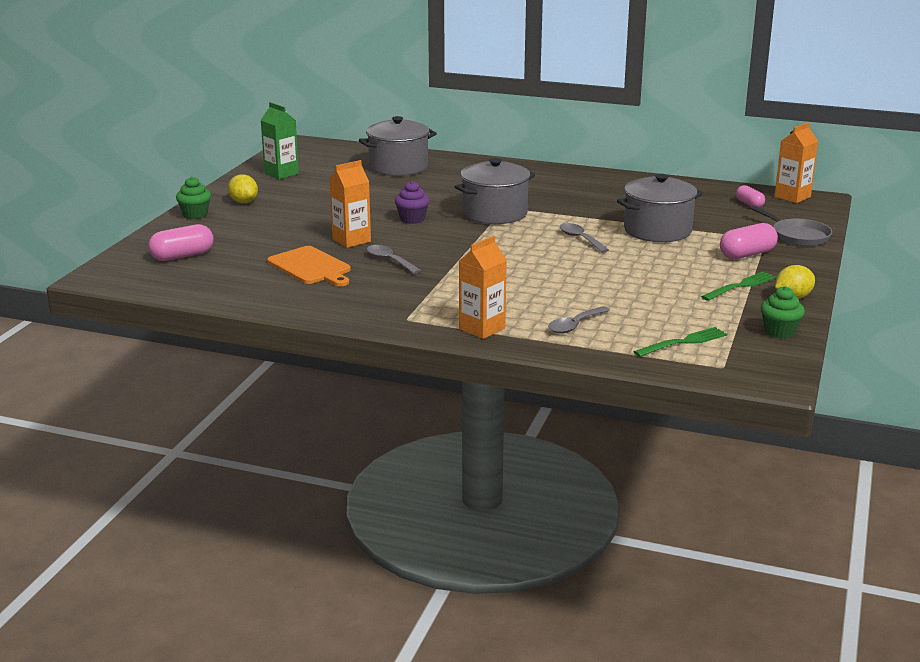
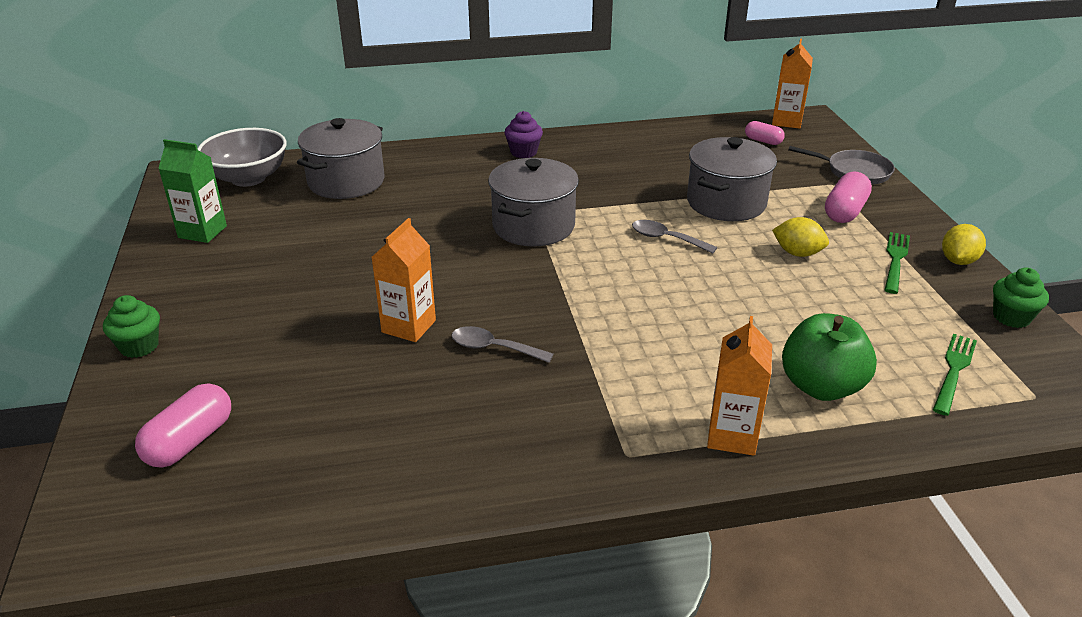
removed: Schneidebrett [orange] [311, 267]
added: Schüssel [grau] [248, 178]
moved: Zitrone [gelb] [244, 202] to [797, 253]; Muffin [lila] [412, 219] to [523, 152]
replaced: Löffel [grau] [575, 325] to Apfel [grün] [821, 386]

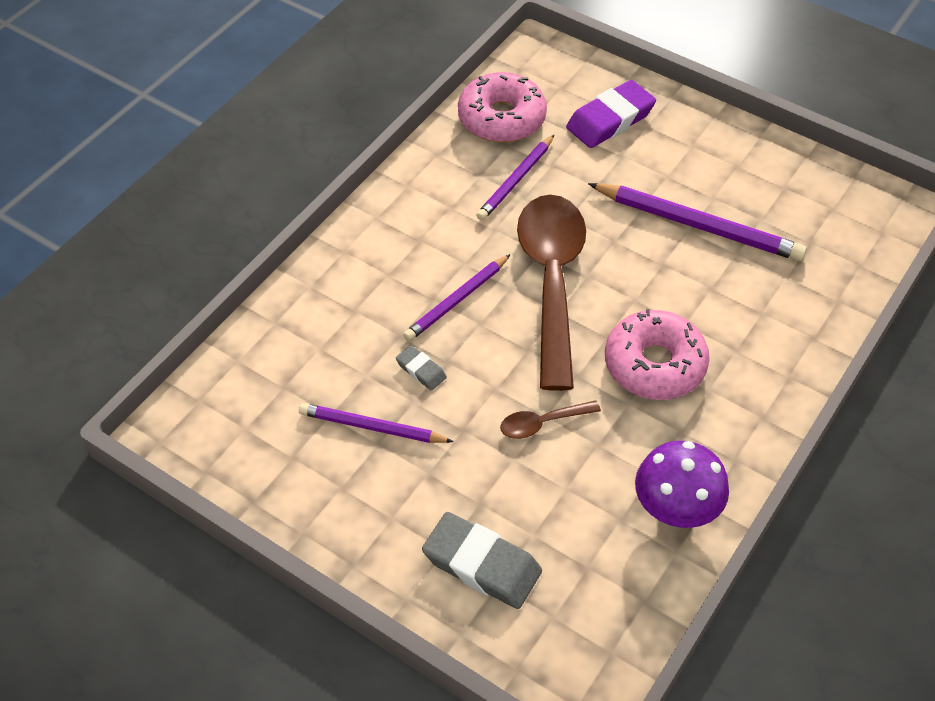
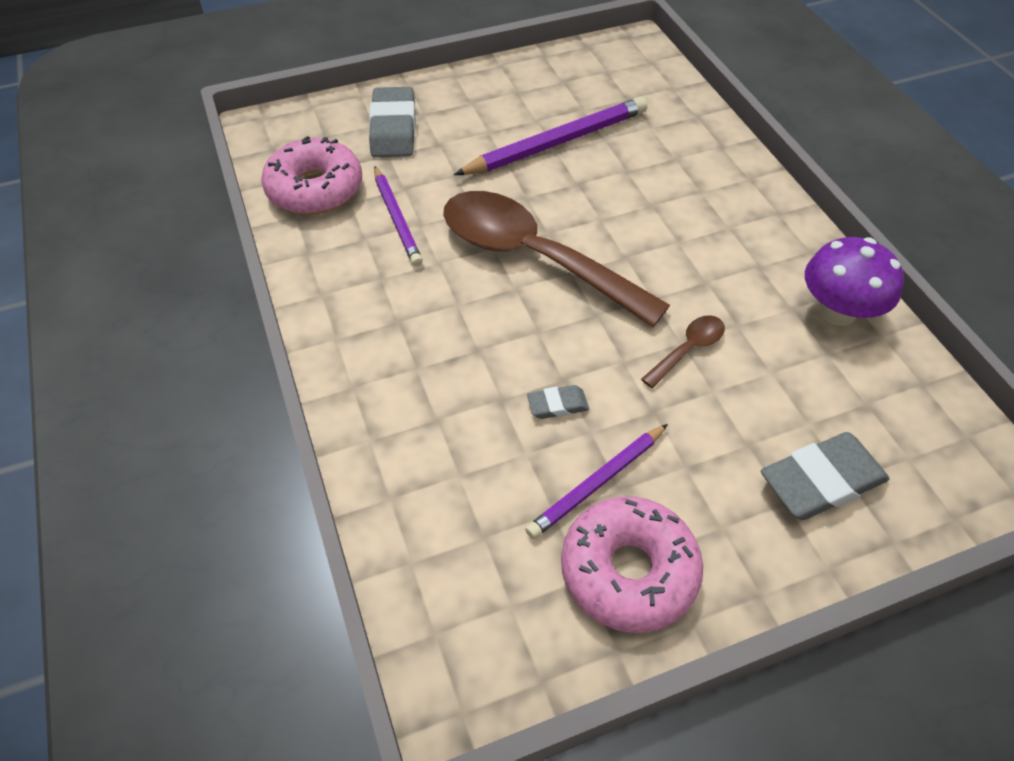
removed: Bleistift [lila] [457, 301]
moved: Donut [rosa] [654, 365] to [628, 571]
recoloured: Radiergummi [lila] [610, 120] to Radiergummi [grau] [393, 128]
turned: Löffel [braun] [542, 423] = [688, 349] 150 degrees counterclockwise

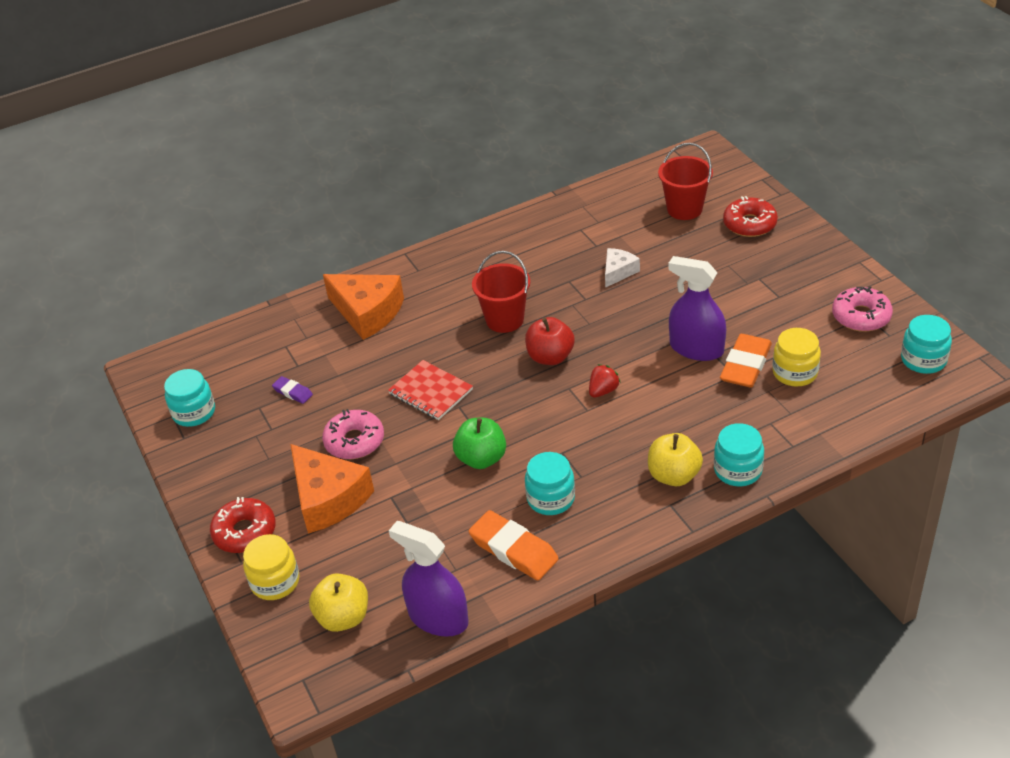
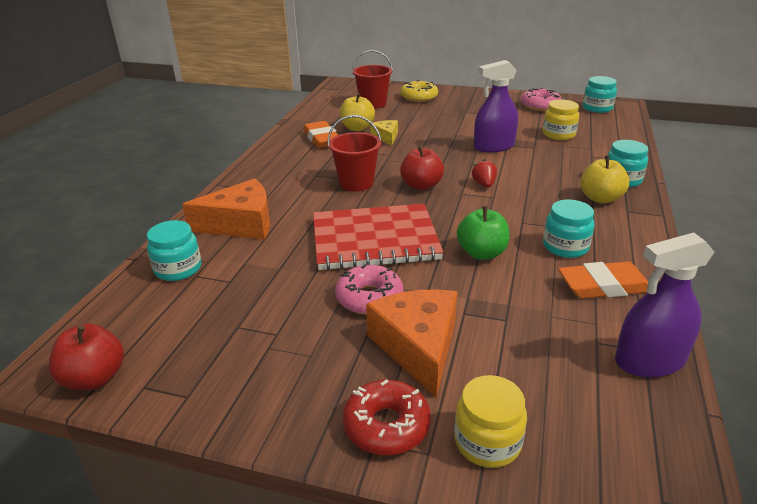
removed: Radiergummi [lila] [293, 392]
added: Apfel [rot] [94, 378]
moved: Einmachglas [türkis] [194, 412] to [178, 269]; Apfel [gelb] [343, 617] to [357, 128]; Radiergummi [orange] [745, 365] to [322, 139]
recoloured: Käse [weiß] [618, 272] to Käse [gelb] [386, 137]; Donut [rot] [749, 224] to Donut [gelb] [419, 97]
turned: Käse [orange] [328, 498] = [417, 347] 105 degrees counterclockwise
resized: Notizbuch [rot] [430, 392] = [374, 240] x1.79

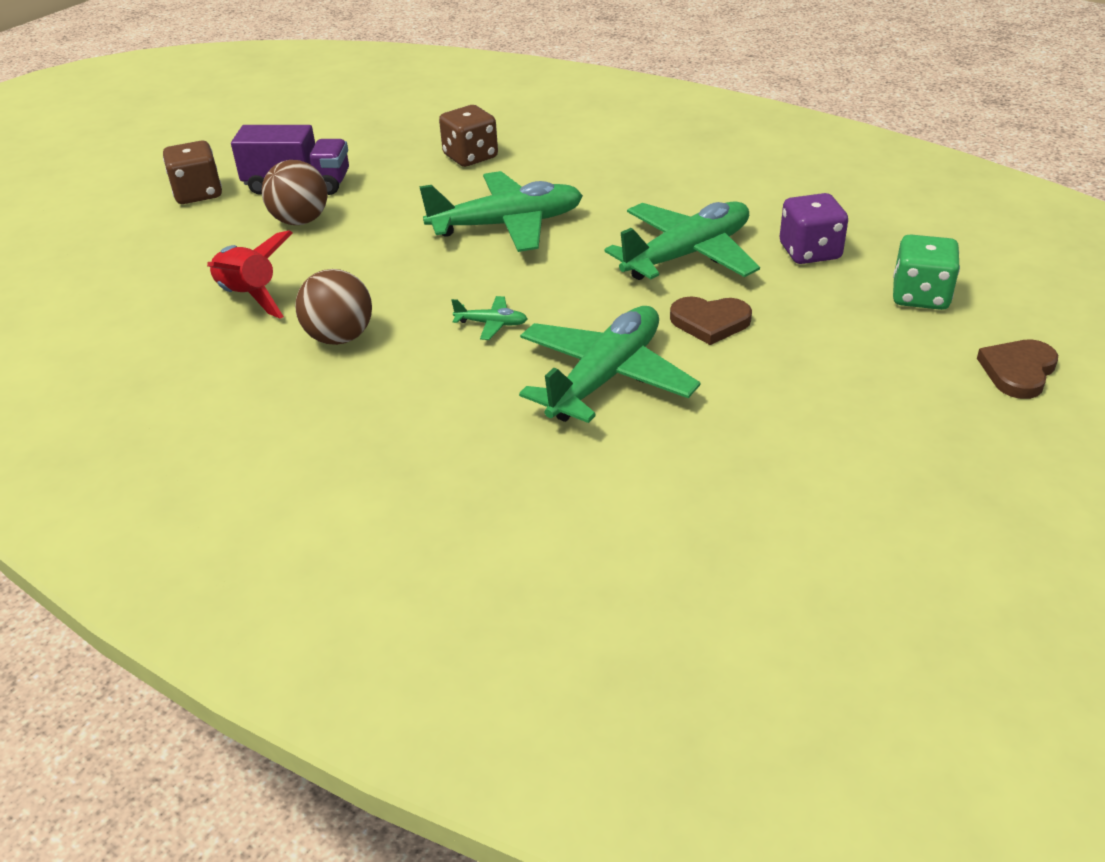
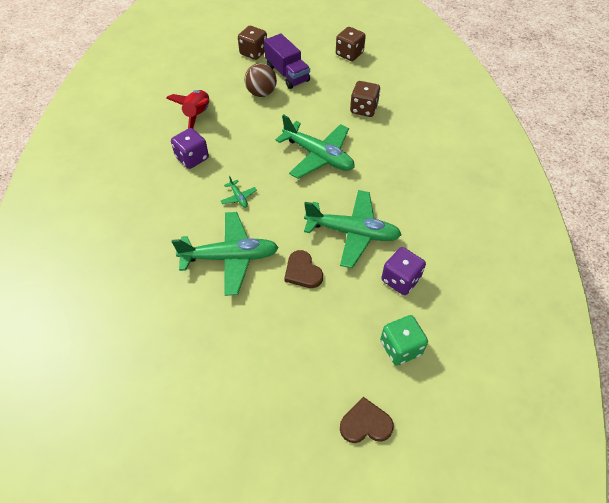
added: Spielwürfel [braun] [349, 54]
replaced: Ball [braun] [340, 337] to Spielwürfel [lila] [192, 158]

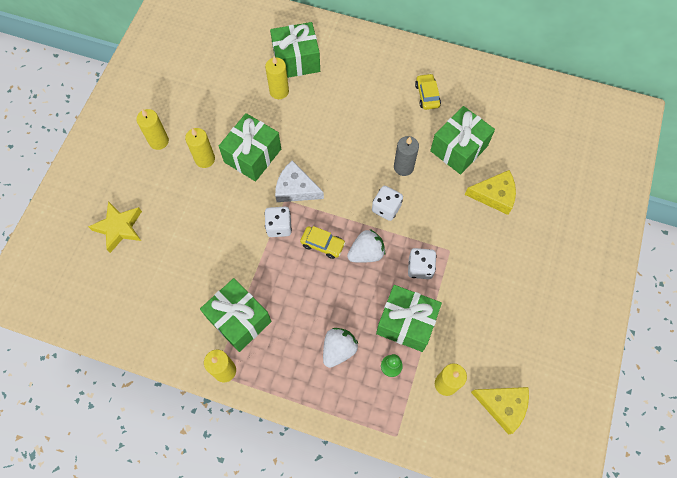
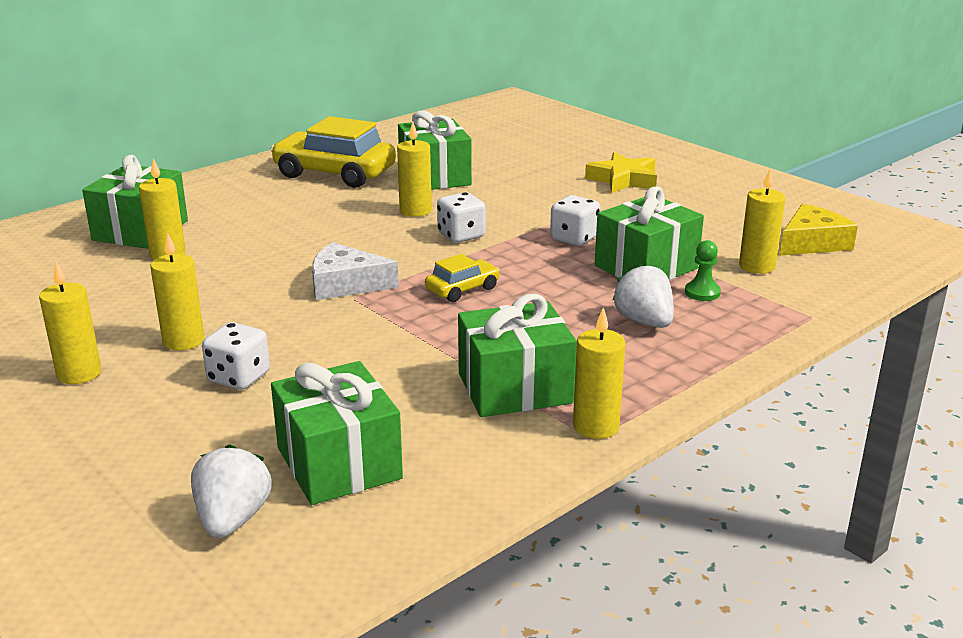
removed: Käse [gelb] [494, 195]
moved: Stern [gelb] [119, 228] to [623, 180]; Geschenk [grün] [252, 155] to [339, 463]; Spielwürfel [weiß] [279, 226] to [239, 377]; Erdbeere [weiß] [366, 253] to [233, 519]
recoloured: Kerze [grau] [403, 167] to Kerze [gelb] [415, 211]
turned: Käse [weiß] [296, 188] = [346, 284] 45 degrees clockwise
resized: Auto [gelb] [427, 95] = [334, 173] x2.02

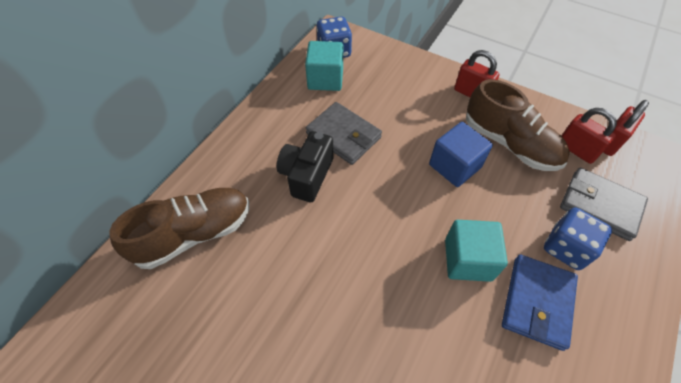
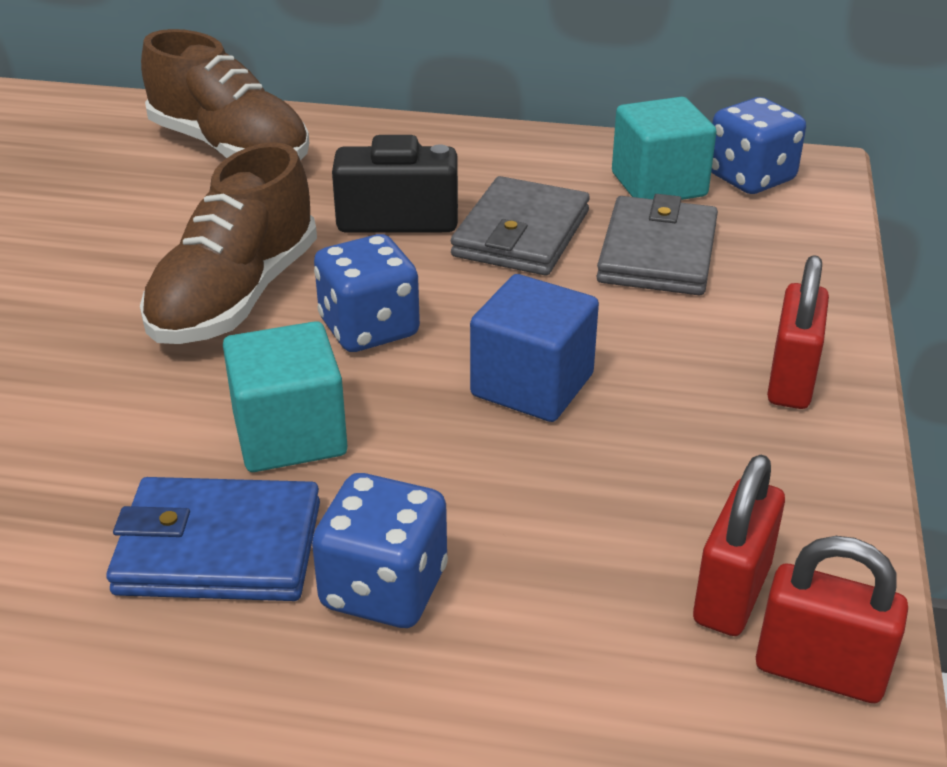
added: Spielwürfel [blau] [369, 328]
moved: Schuh [braun] [510, 143] to [235, 297]; Geldbörse [grau] [600, 205] to [657, 253]

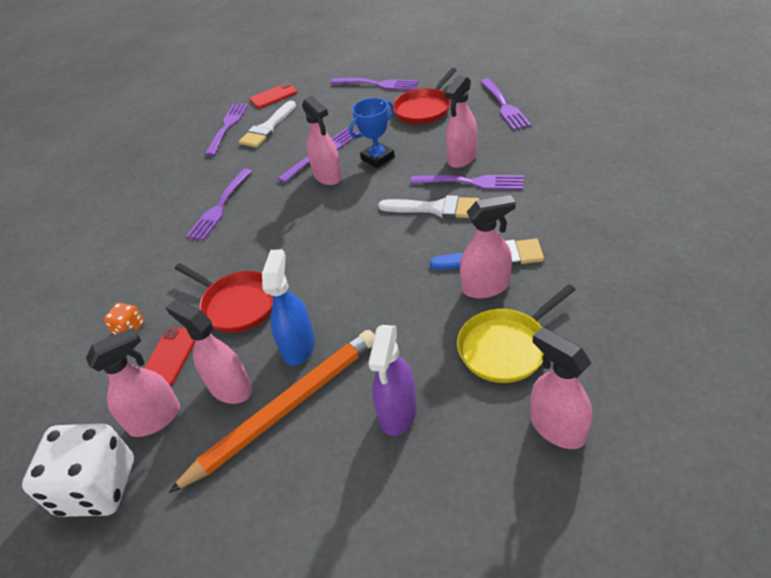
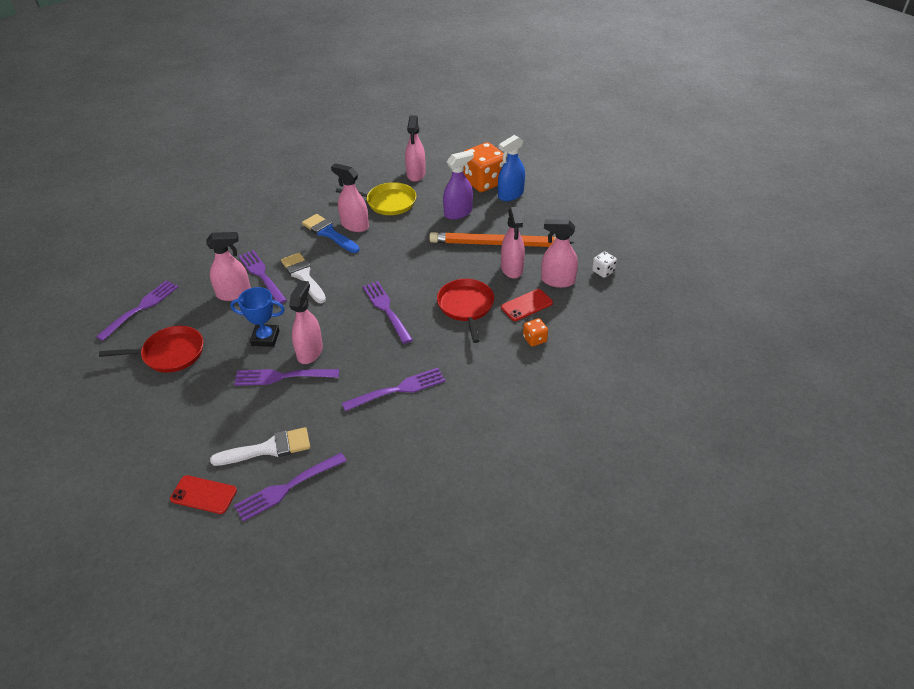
added: Spielwürfel [orange] [484, 182]
moved: Sprühflasche [blau] [298, 346] to [510, 195]; Gabel [lila] [377, 84] to [386, 309]
resized: Spielwürfel [weiß] [98, 487] = [603, 271] x0.46

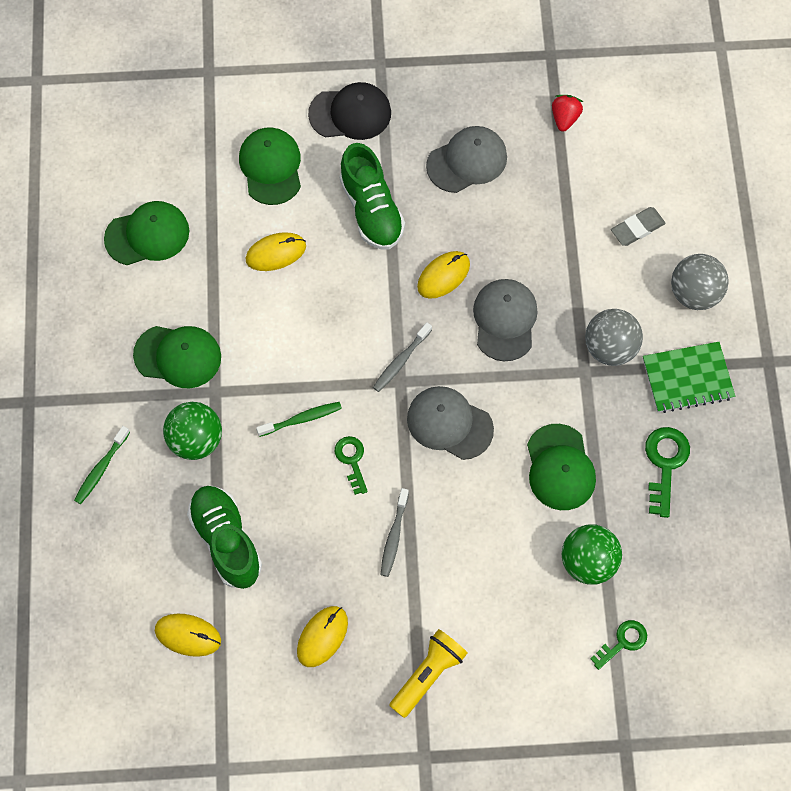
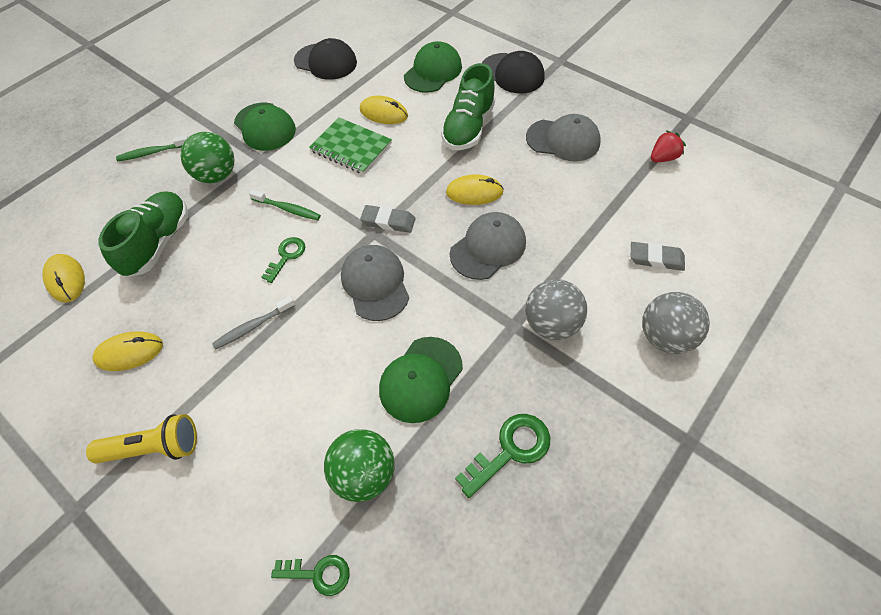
moved: Notizbuch [grün] [687, 378] to [351, 147]
replaced: Zahnbürste [grau] [401, 361] to Radiergummi [grau] [388, 221]
recoloured: Kappe [grün] [147, 235] to Kappe [schwarz] [326, 62]

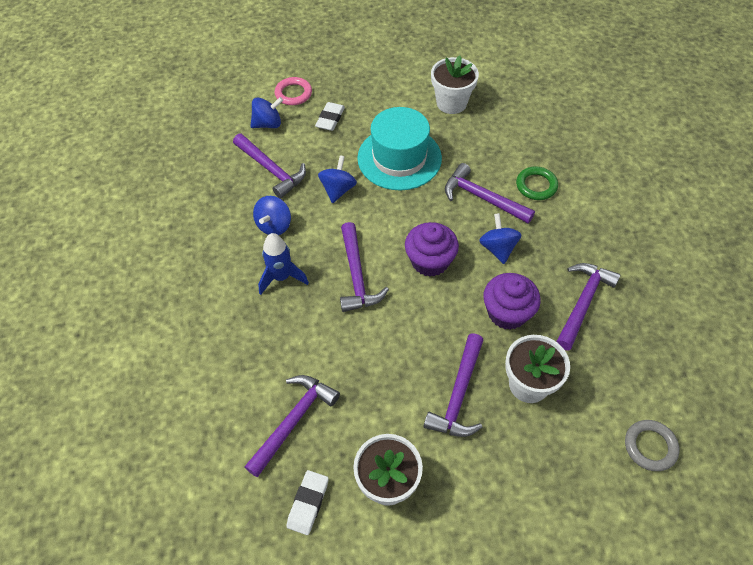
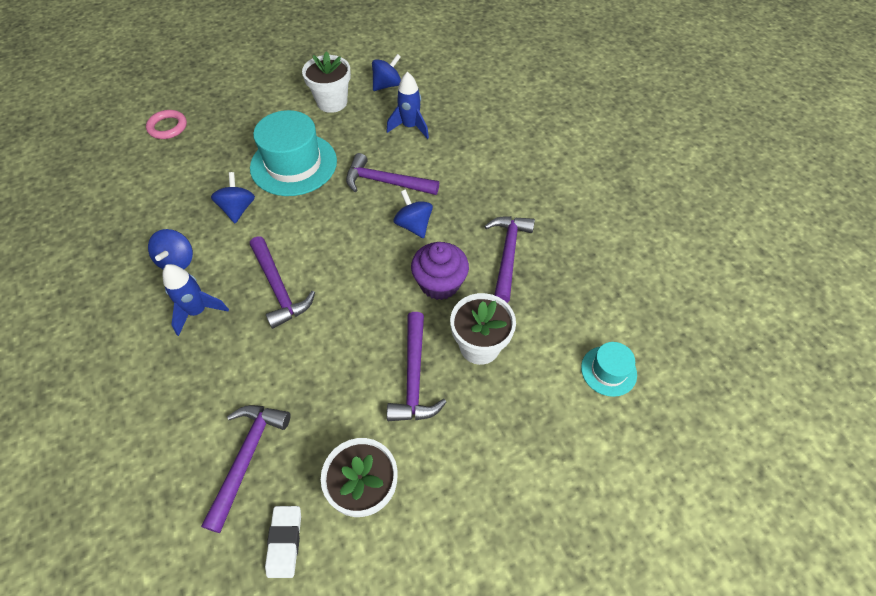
removed: Hammer [lila] [271, 169]; Radiergummi [weiß] [330, 119]; Muffin [lila] [430, 261]; Ring [grün] [536, 185]
added: Rakete [blau] [410, 127]
moved: Kreisel [blau] [268, 124] to [387, 85]
replaced: Ring [grau] [650, 446] to Hut [türkis] [608, 371]

